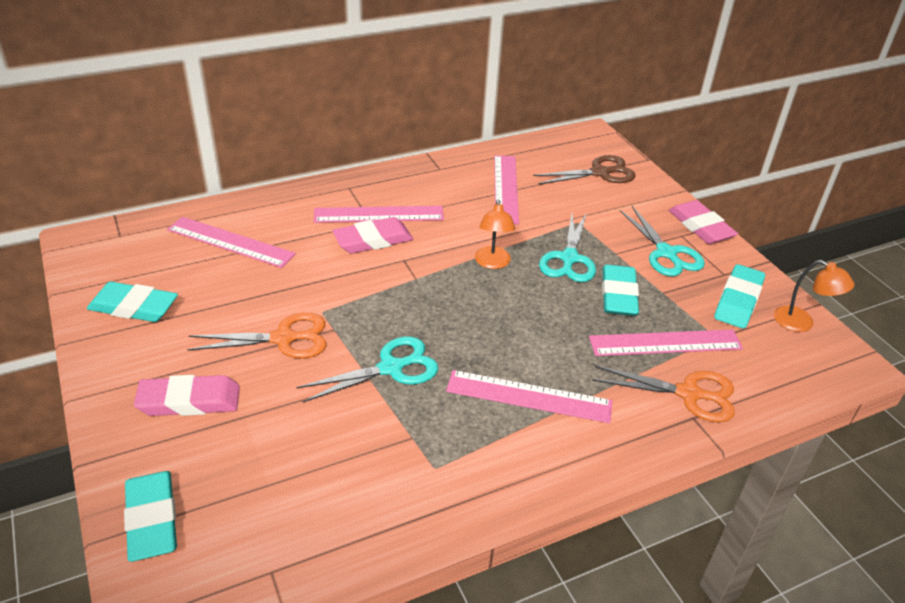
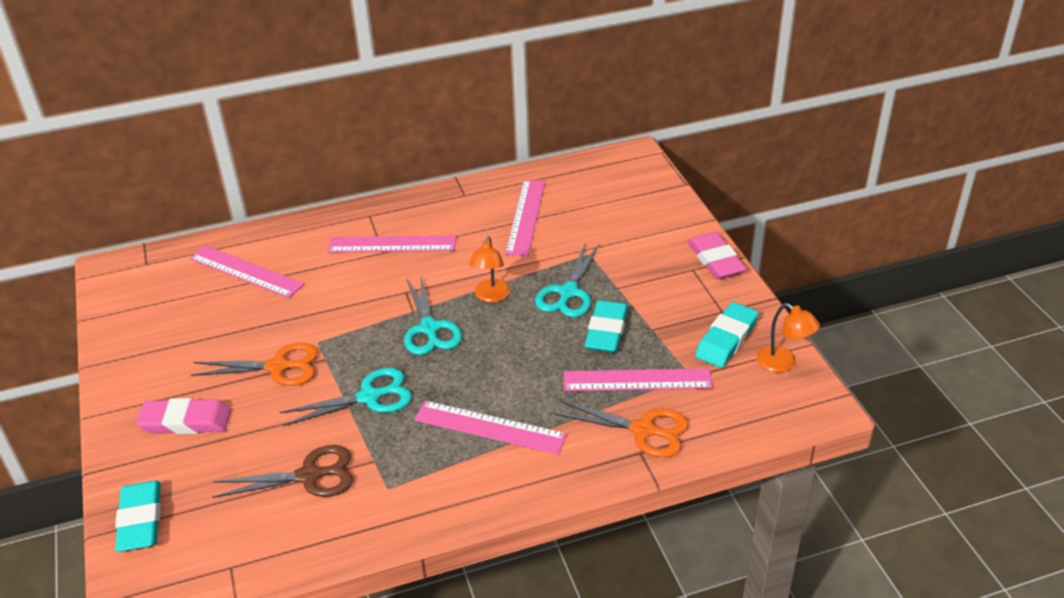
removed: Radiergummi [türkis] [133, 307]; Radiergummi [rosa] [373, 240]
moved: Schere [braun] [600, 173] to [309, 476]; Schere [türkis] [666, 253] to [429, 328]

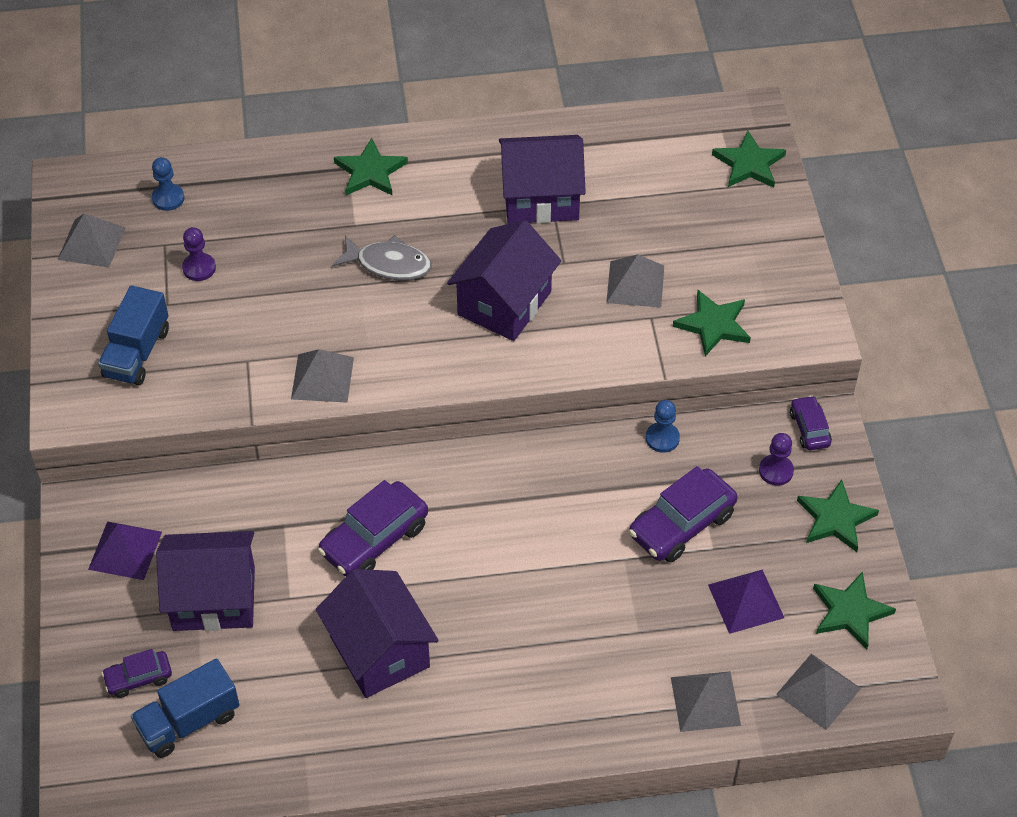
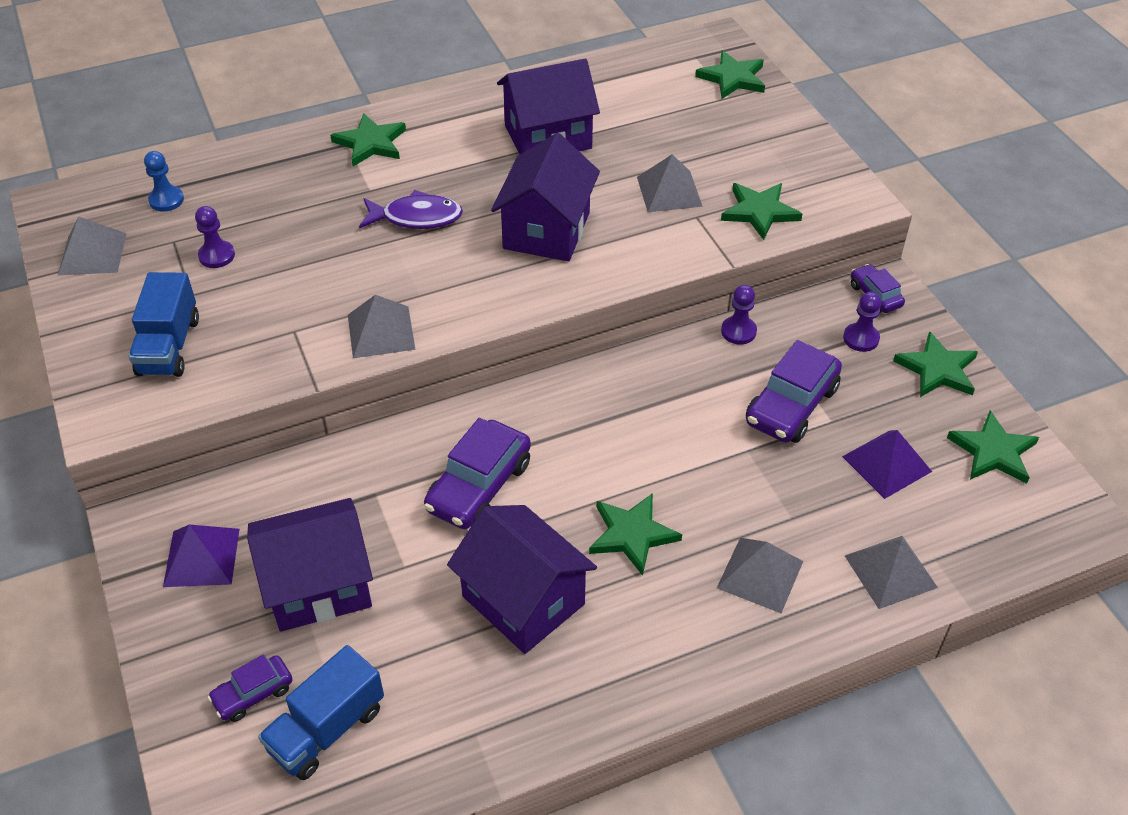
added: Stern [grün] [632, 535]
moved: Pyramide [grau] [818, 691] to [760, 574]
recoloured: Fisch [grau] [388, 264] to Fisch [lila] [416, 217]; Bauer [blau] [662, 438] to Bauer [lila] [738, 331]

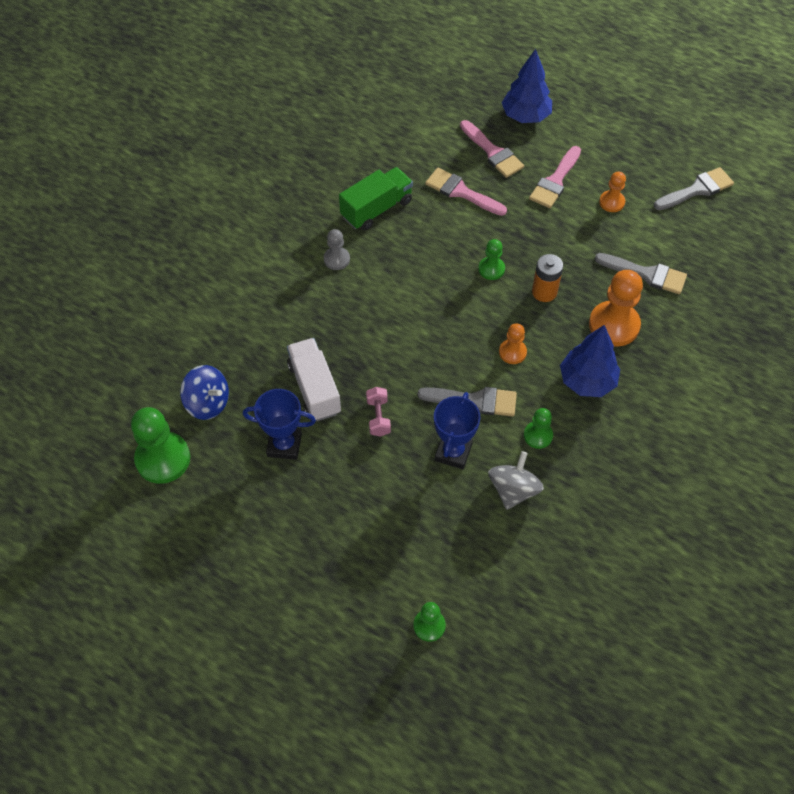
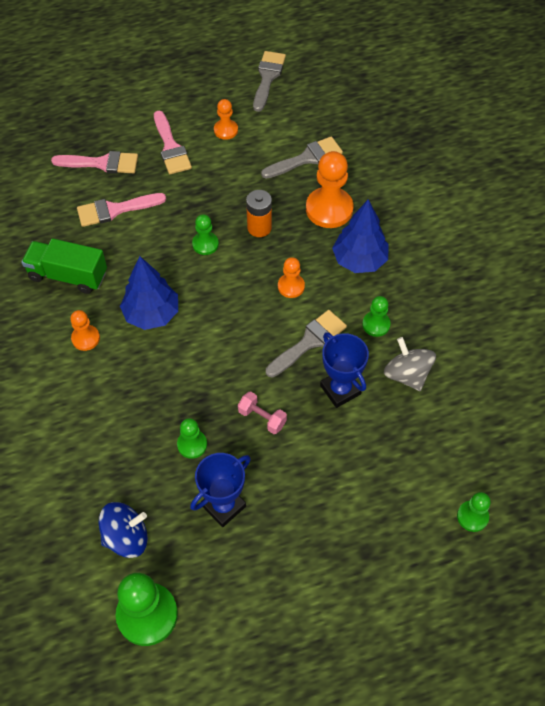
moved: Baum [blau] [525, 116] to [151, 314]
replaced: Lastwagen [weiß] [314, 388] to Bauer [grün] [192, 444]
recoloured: Bauer [grau] [336, 259] to Bauer [orange] [85, 338]
turned: Lastwagen [grün] [376, 209] = [68, 275] 75 degrees counterclockwise

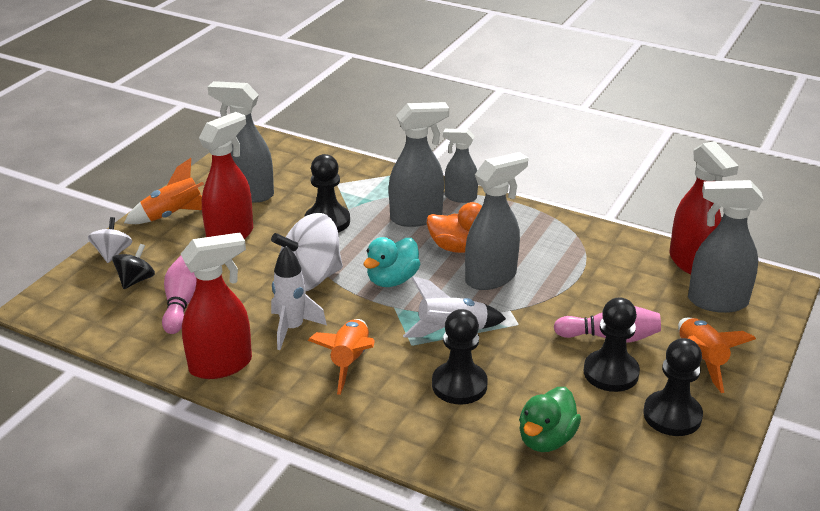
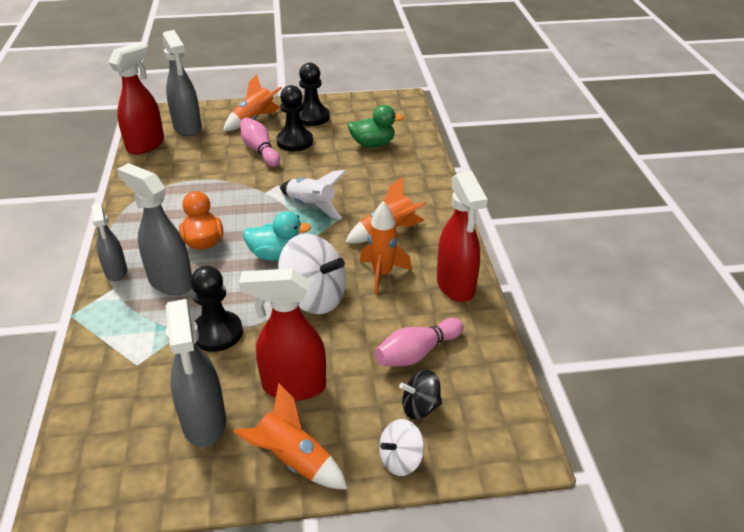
removed: Bauer [schwarz] [459, 385]; Sprühflasche [grau] [491, 278]
recoloured: Rakete [weiß] [292, 328] to Rakete [orange] [382, 274]
turned: Sprühflasche [rot] [221, 365] = [456, 286] 135 degrees counterclockwise

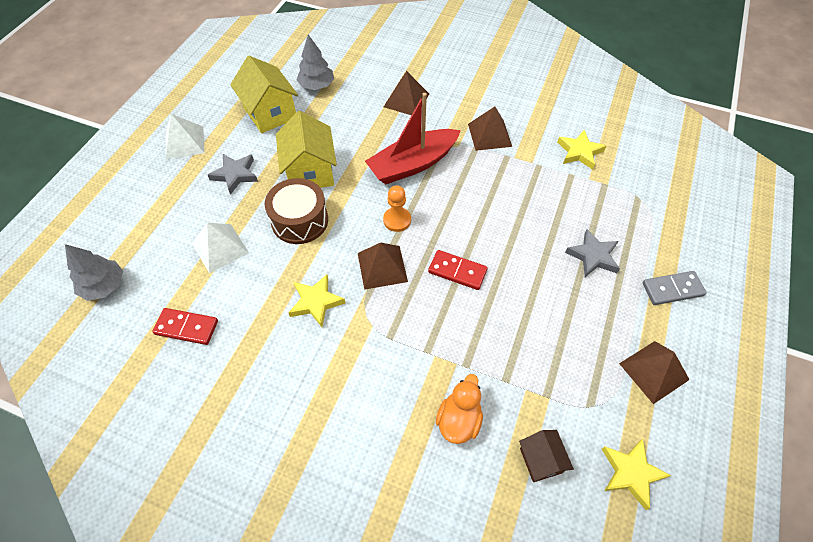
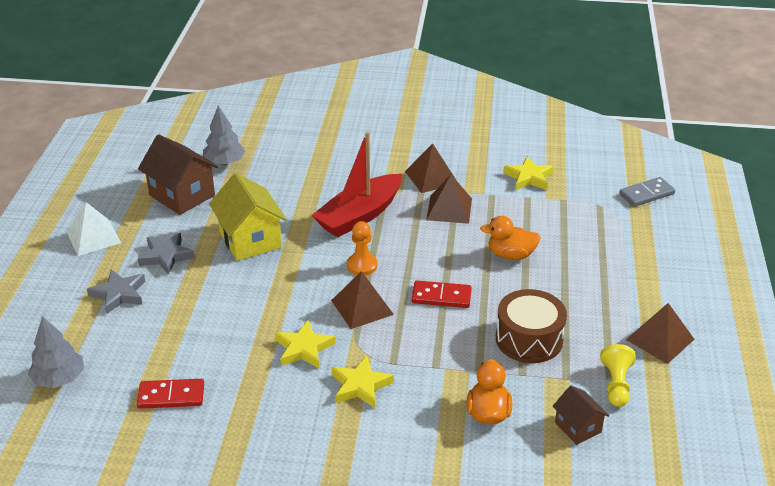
removed: Pyramide [weiß] [220, 248]
added: Ente [orange] [510, 255]; Bauer [gelb] [616, 384]
moved: Trommel [braun] [300, 220] to [529, 339]; Pyramide [braun] [406, 100] to [449, 209]; Stern [grau] [593, 256] to [119, 294]; Stern [gelb] [631, 473] to [360, 386]; Dominostein [grau] [672, 289] to [646, 194]
recoloured: Haus [gelb] [270, 113] to Haus [braun] [182, 195]

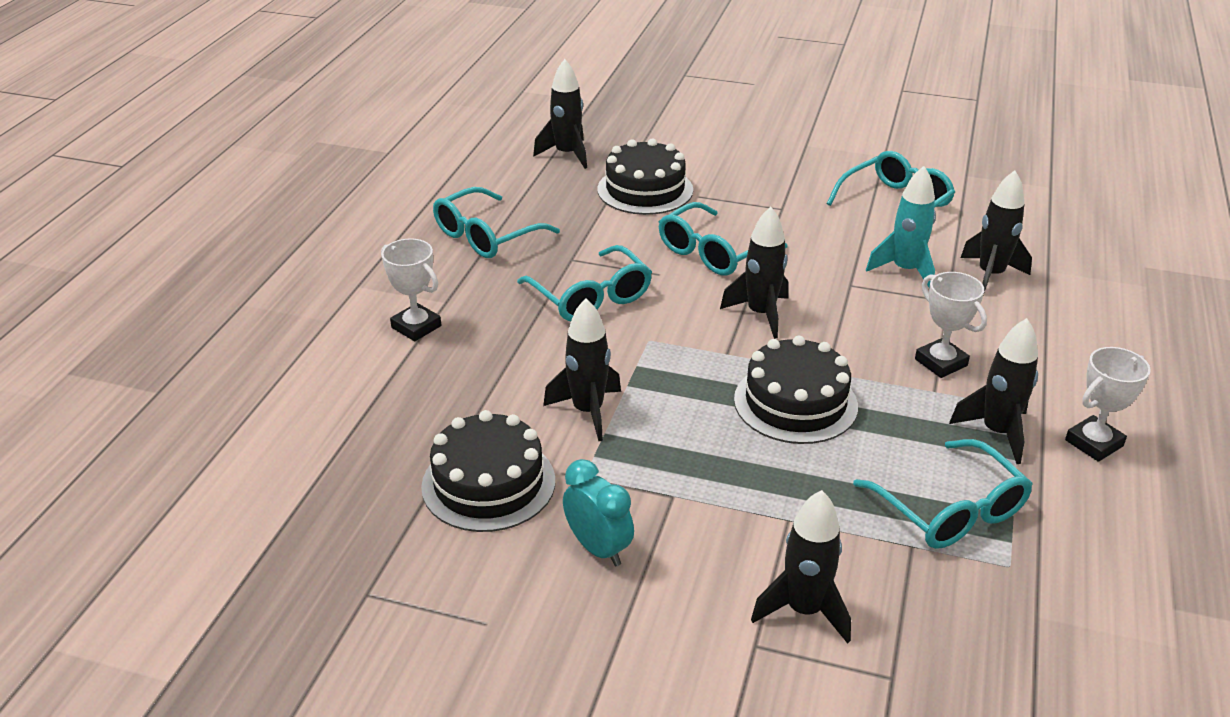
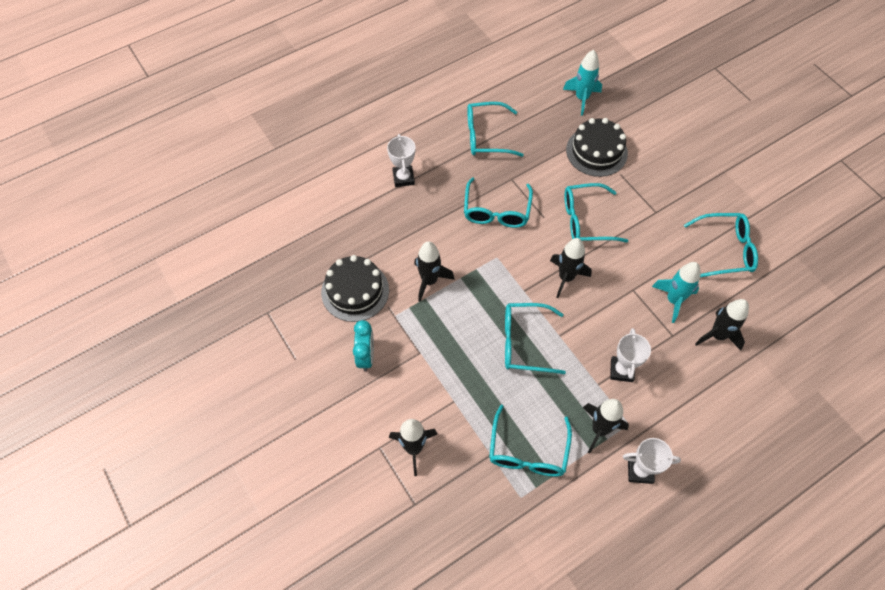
replaced: Kuchen [schwarz] [795, 402] to Brille [türkis] [524, 342]
recoloured: Rakete [schwarz] [567, 154] to Rakete [türkis] [581, 98]

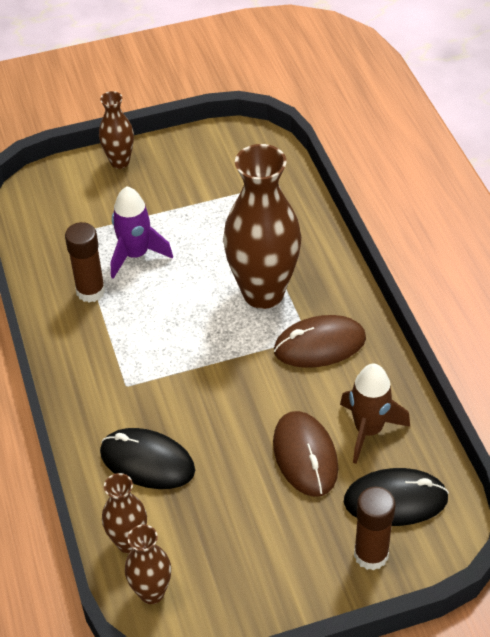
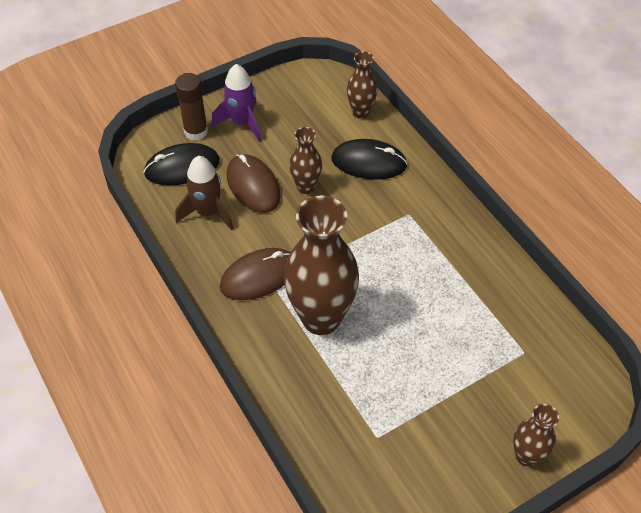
removed: Klebestift [braun] [90, 291]
moved: Rakete [lila] [136, 255] to [242, 123]; Vase [braun] [152, 593] to [306, 187]

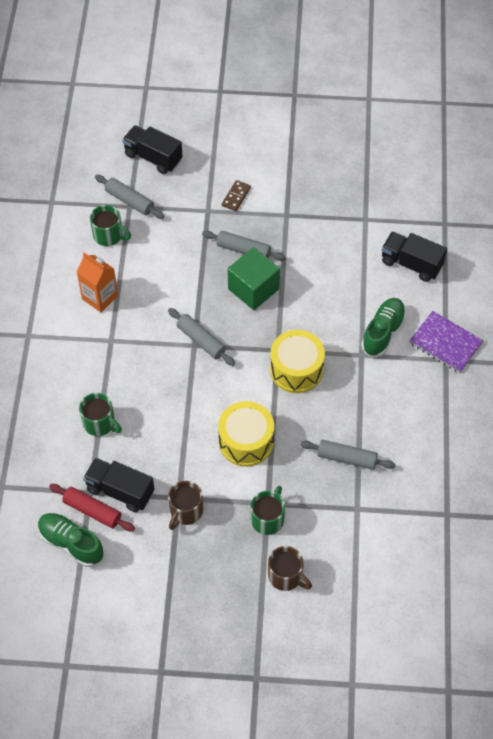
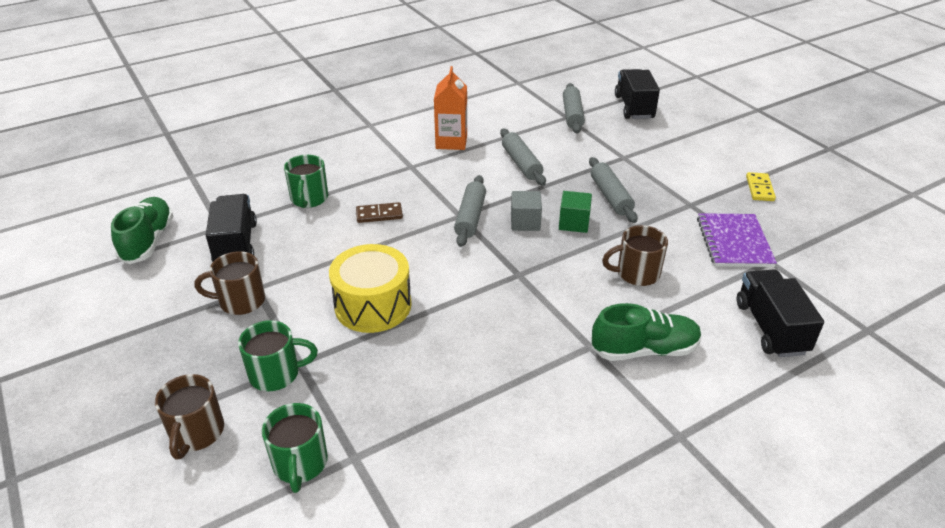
removed: Nudelholz [rot] [92, 510]; Trommel [gelb] [296, 369]
added: Kubus [grau] [525, 222]; Tasse [braun] [636, 273]; Dominostein [gelb] [759, 188]
moved: Tasse [grün] [109, 235] to [300, 464]; Dominostein [braun] [236, 196] to [379, 214]; Nudelholz [grau] [347, 458] to [521, 163]; Notizbuch [lila] [445, 343] to [734, 242]
resized: Kubus [grün] [253, 289] = [573, 223] x0.59

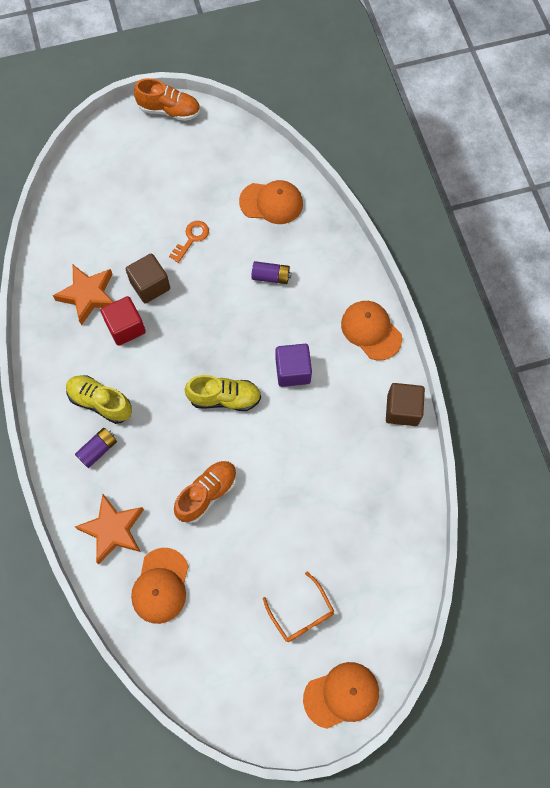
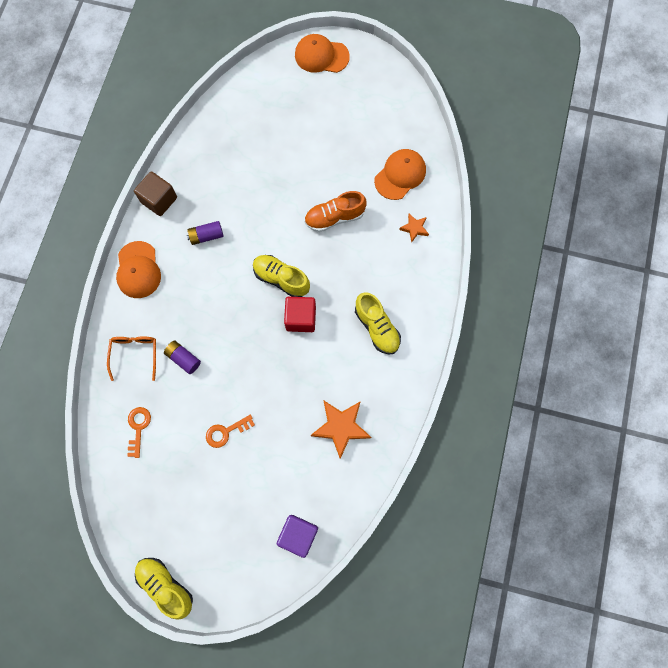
removed: Kubus [braun] [150, 285]
moved: Batterie [lila] [98, 450] to [206, 236]; Kubus [rot] [125, 327] to [301, 318]; Brille [orange] [301, 613] to [135, 354]; Kubus [lila] [293, 371] to [298, 535]
replaced: Kappe [orange] [271, 203] to Schlüssel [orange] [138, 428]
recoloured: Schuh [orange] [169, 110] to Schuh [gelb] [166, 585]
resized: Stern [orange] [113, 530] = [414, 228] x0.53

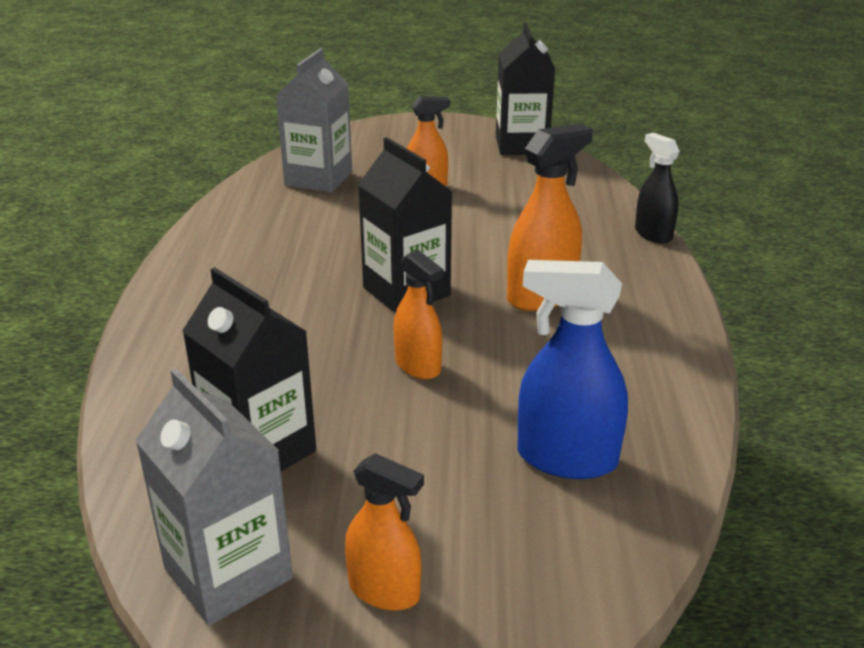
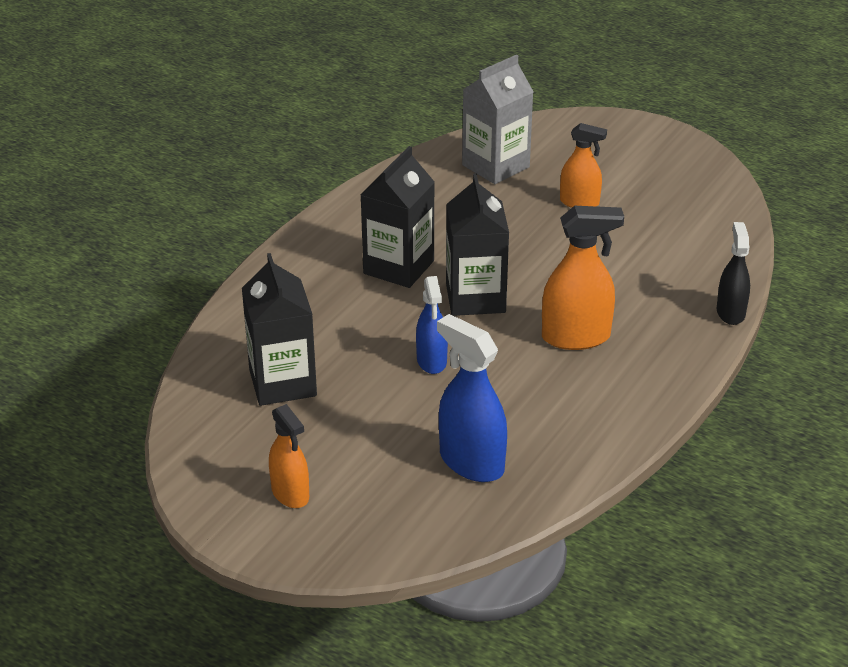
removed: Getränkekarton [grau] [228, 573]
moved: Getränkekarton [schwarz] [521, 145] to [398, 267]
recoloured: Sprühflasche [orange] [418, 366] to Sprühflasche [blau] [431, 361]

